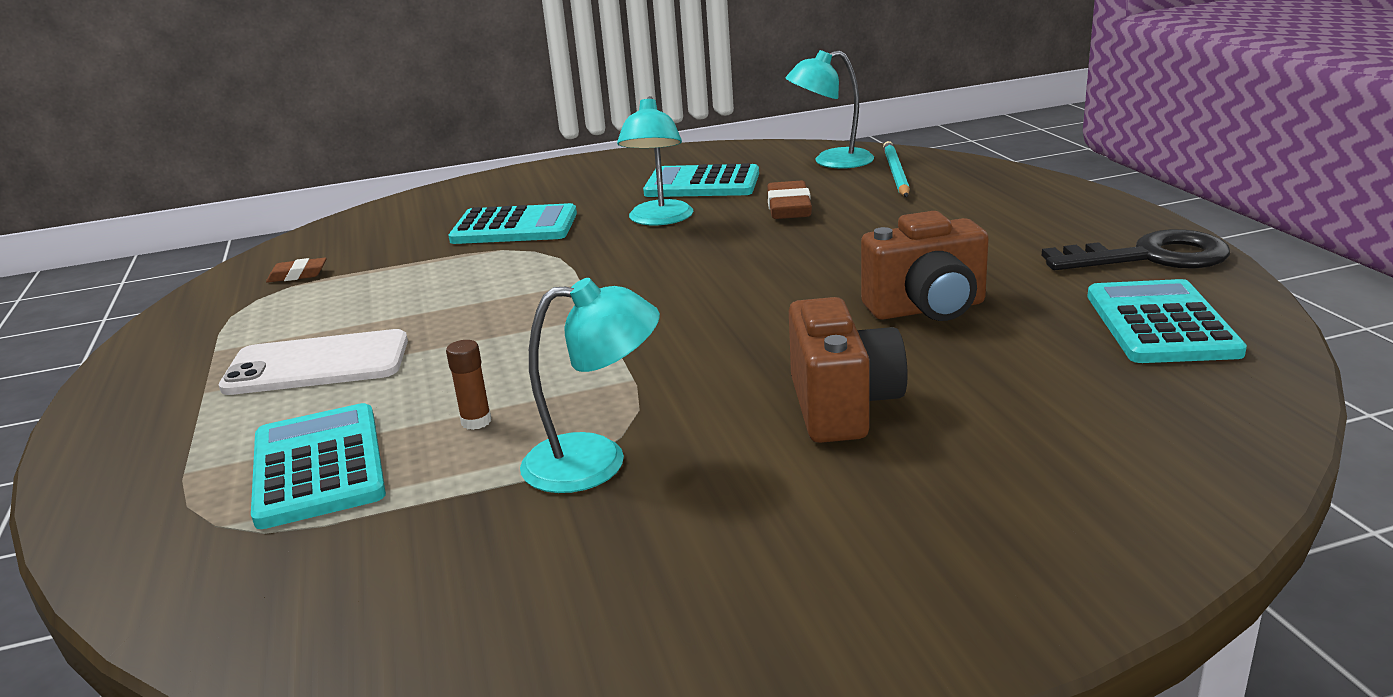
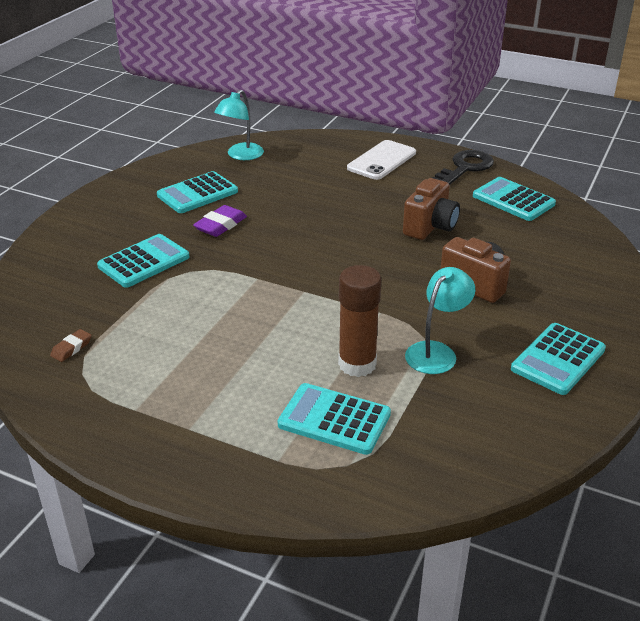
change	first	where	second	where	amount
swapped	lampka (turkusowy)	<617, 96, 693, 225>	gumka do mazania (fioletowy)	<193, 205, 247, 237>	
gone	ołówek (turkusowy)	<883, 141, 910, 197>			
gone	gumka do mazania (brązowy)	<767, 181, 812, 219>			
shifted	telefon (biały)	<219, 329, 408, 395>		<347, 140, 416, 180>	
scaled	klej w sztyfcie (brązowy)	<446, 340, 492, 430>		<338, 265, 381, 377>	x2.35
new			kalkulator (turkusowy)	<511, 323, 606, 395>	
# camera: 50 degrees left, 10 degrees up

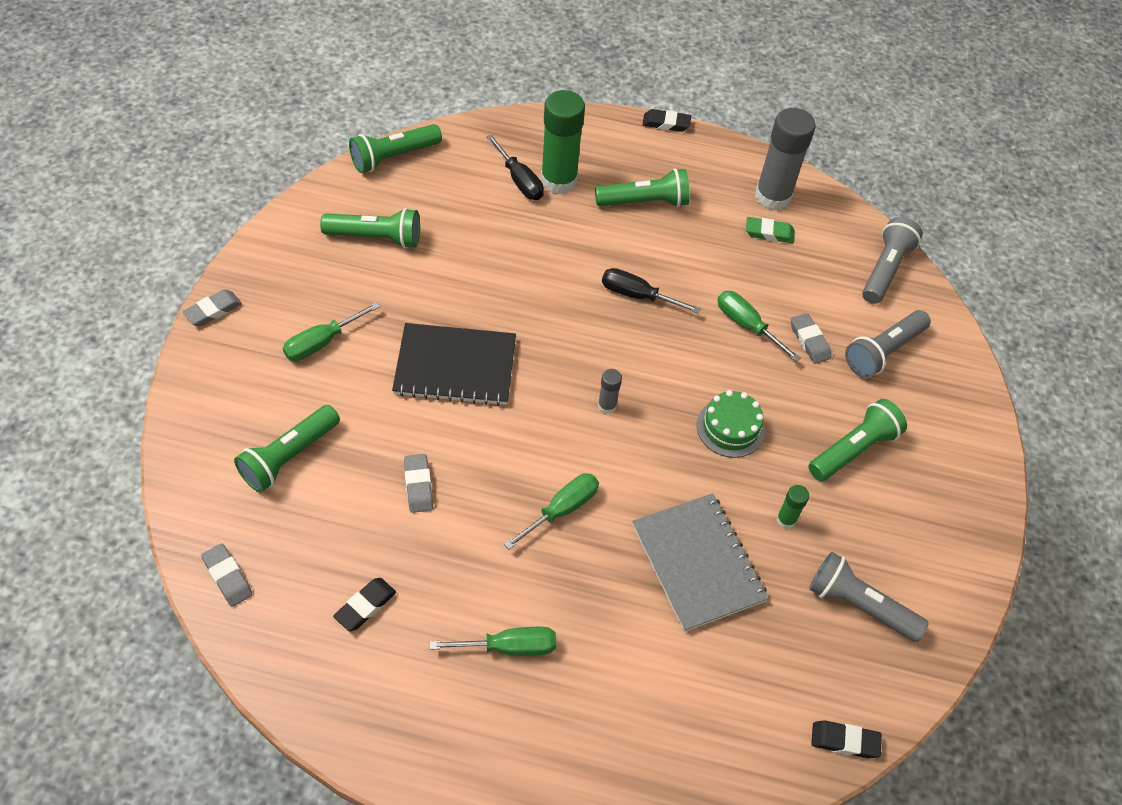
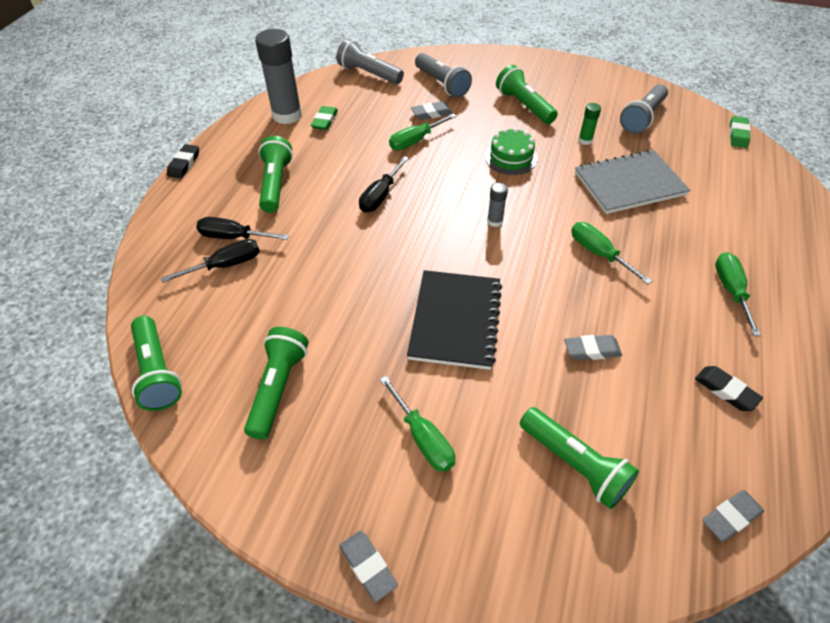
change	first	where	second	where	amount
swapped	klej w sztyfcie (zielony)	<541, 90, 585, 194>	śrubokręt (czarny)	<196, 217, 289, 240>	
repainted	gumka do mazania (czarny)	<811, 721, 882, 758>	gumka do mazania (zielony)	<729, 116, 751, 148>	
# camera: 80 degrees left, 5 degrees down

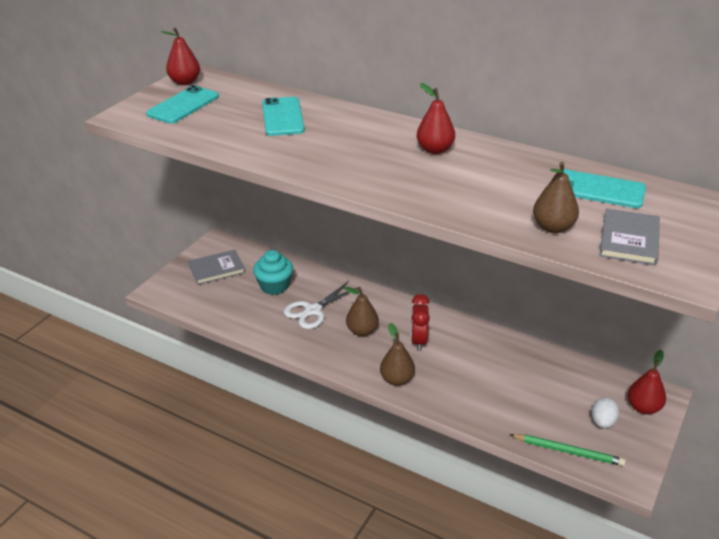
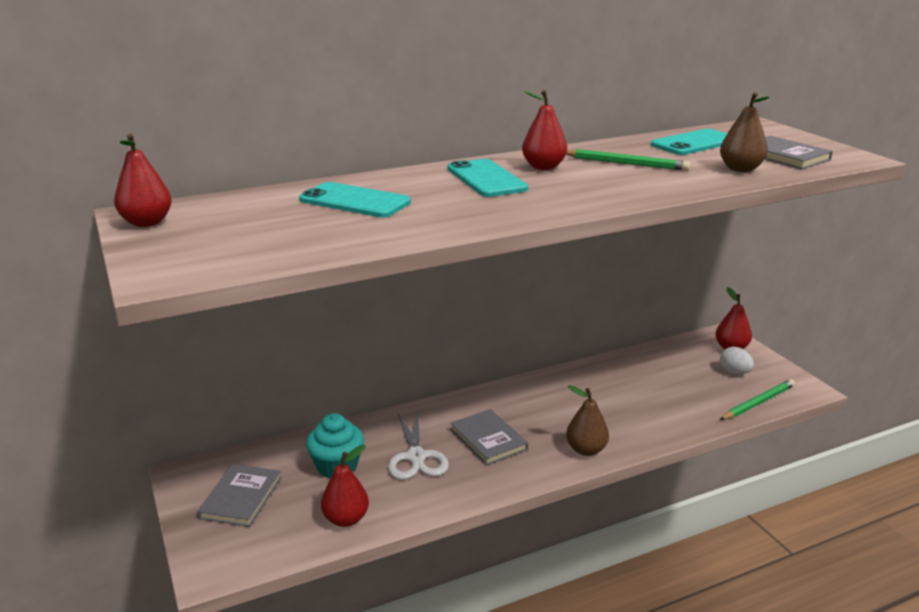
change	first	where	second	where	amount
shifted	telefon (turkusowy)	<146, 85, 219, 124>		<448, 159, 528, 197>	
swapped	gruszka (brązowy)	<344, 287, 379, 336>	książka (szary)	<451, 409, 528, 465>	
gone	budzik (czerwony)	<411, 294, 430, 351>			
new			ołówek (zielony)	<566, 149, 691, 171>	
new			gruszka (czerwony)	<321, 445, 369, 527>	
# camera: 55 degrees left, 10 degrees down

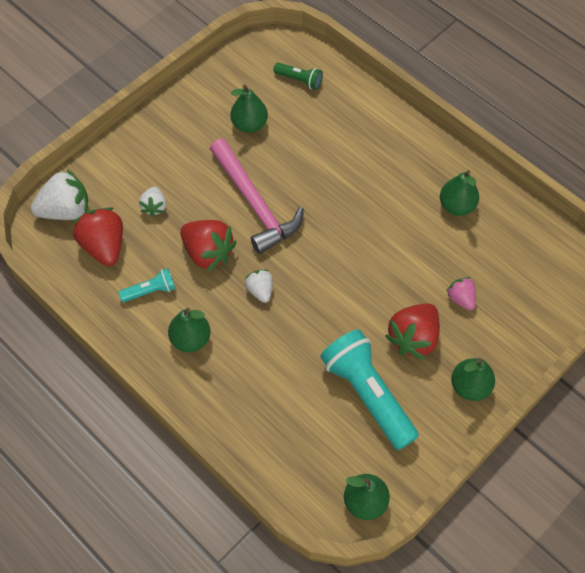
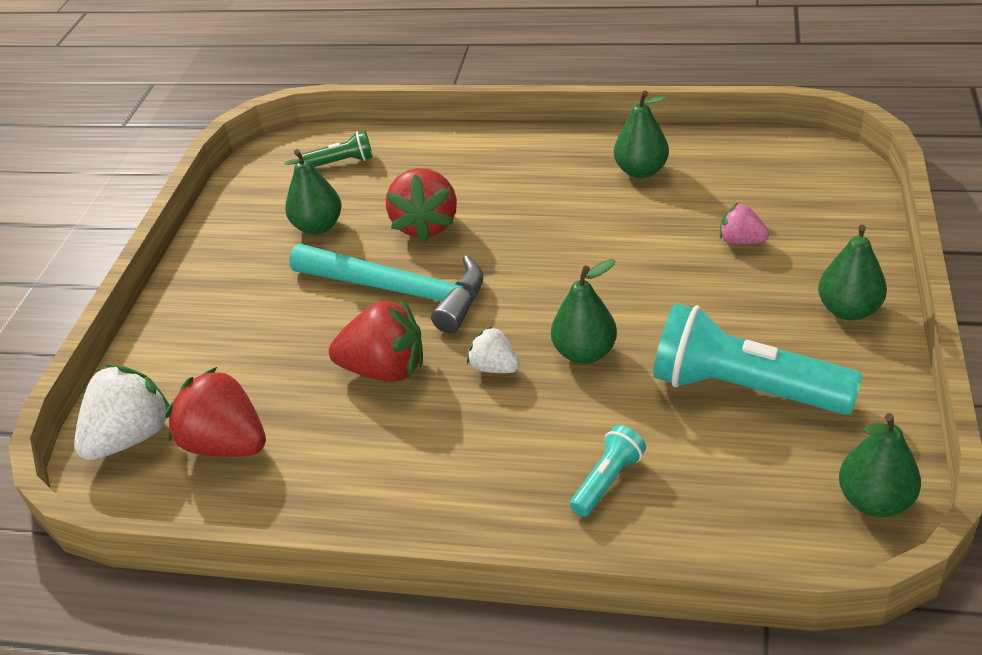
change	first	where	second	where	amount
repainted	młotek (różowy)	<210, 139, 304, 254>	młotek (turkusowy)	<289, 244, 483, 333>	
gone	truskawka (biały)	<139, 187, 166, 217>			
shifted	latarka (turkusowy)	<119, 268, 175, 302>		<570, 425, 646, 517>	
shifted	truskawka (czerwony)	<385, 303, 440, 360>		<386, 168, 457, 242>	
shifted	gruszka (zielony)	<168, 308, 211, 352>		<551, 259, 617, 364>	
# camera: 30 degrees left, 20 degrees down

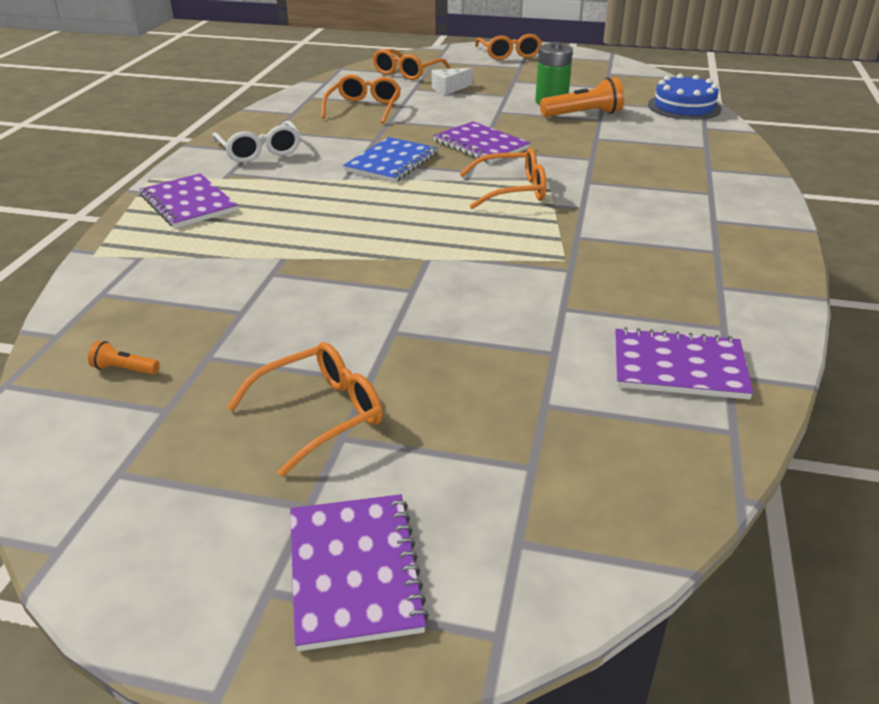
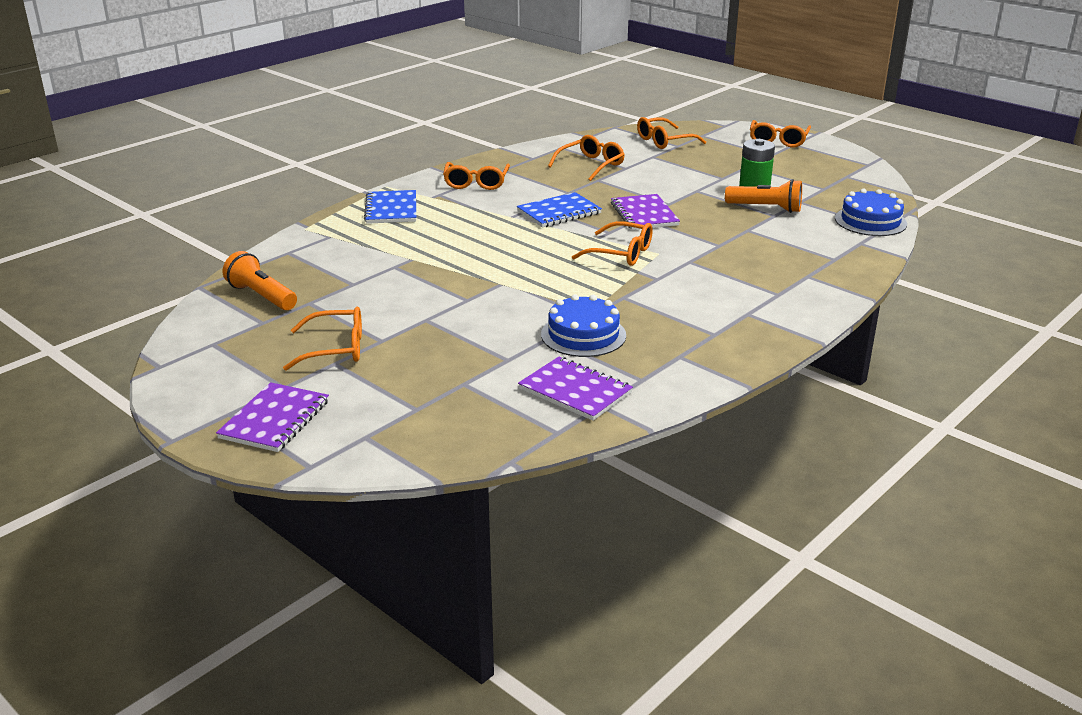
change	first	where	second	where	amount
gone	ser (biały)	<432, 68, 473, 95>			
repainted	okulary (biały)	<212, 121, 300, 162>	okulary (pomarańczowy)	<443, 162, 510, 190>	
repainted	zeszyt (fioletowy)	<139, 174, 238, 228>	zeszyt (niebieski)	<364, 190, 416, 224>	
scaled	latarka (pomarańczowy)	<88, 341, 159, 375>		<223, 251, 297, 310>	x2.08
new			tort (niebieski)	<541, 294, 626, 357>	
# camera: 30 degrees right, 5 degrees down

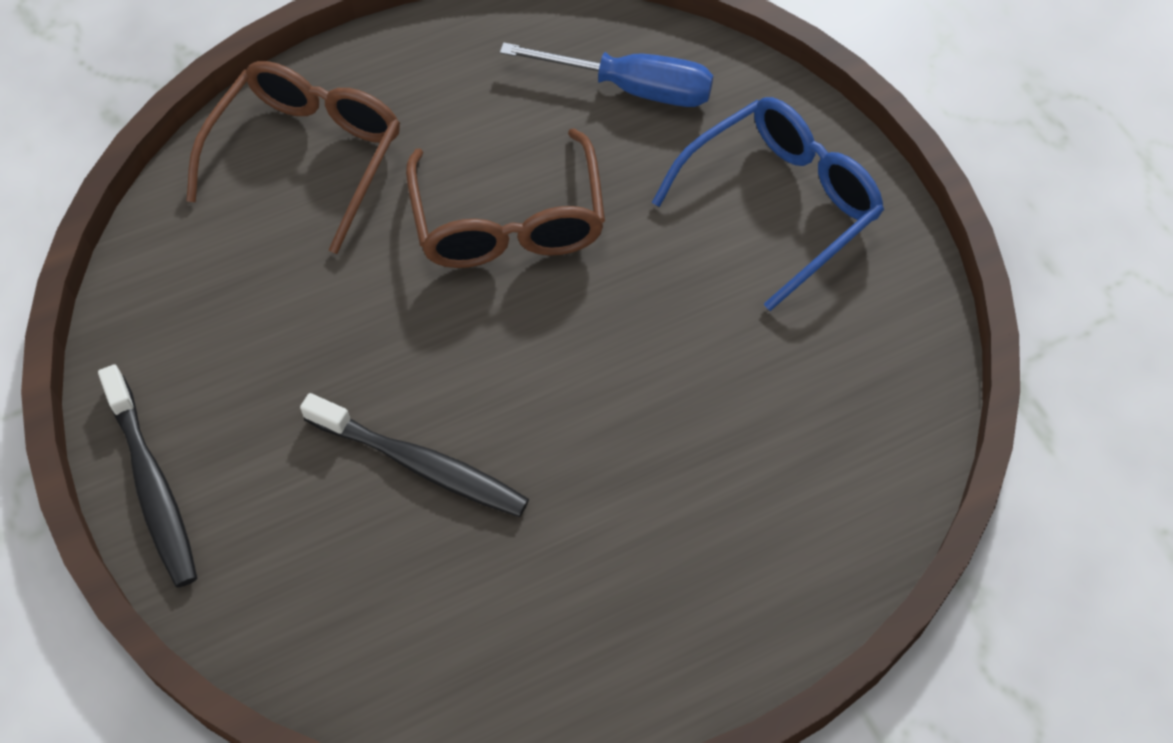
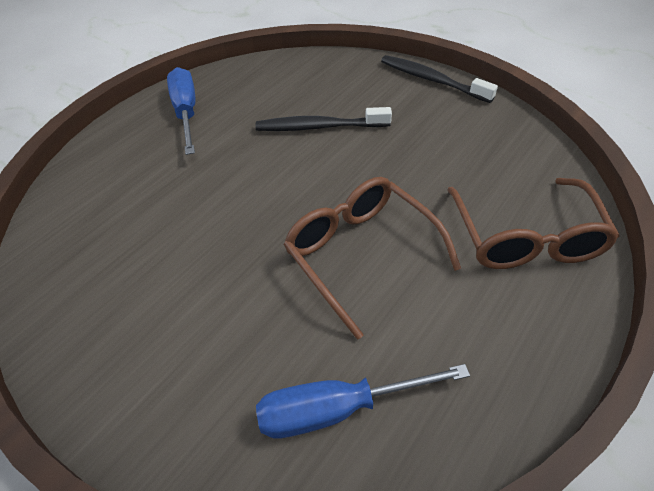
change	first	where	second	where	amount
gone	okulary (niebieski)	<652, 97, 884, 311>			
new			śrubokręt (niebieski)	<167, 67, 196, 155>	
# camera: 155 degrees right, 10 degrees down

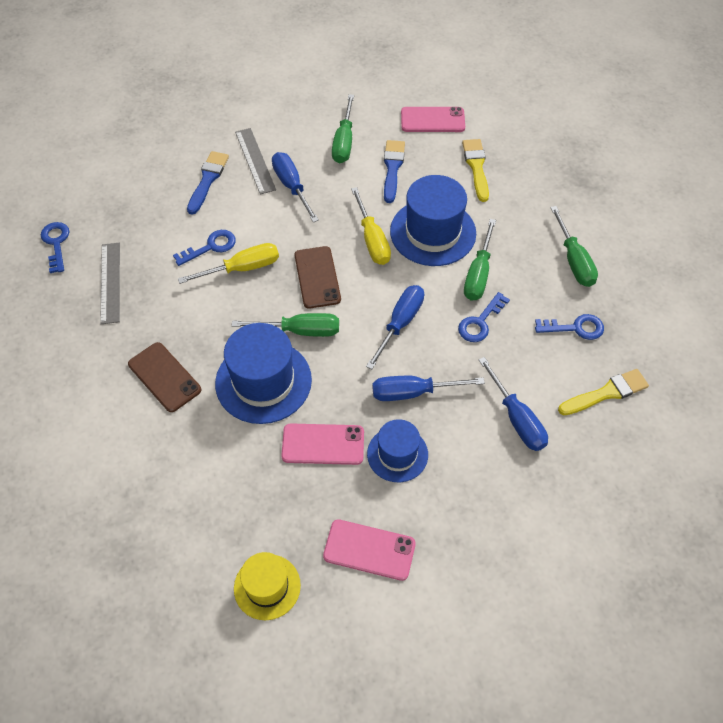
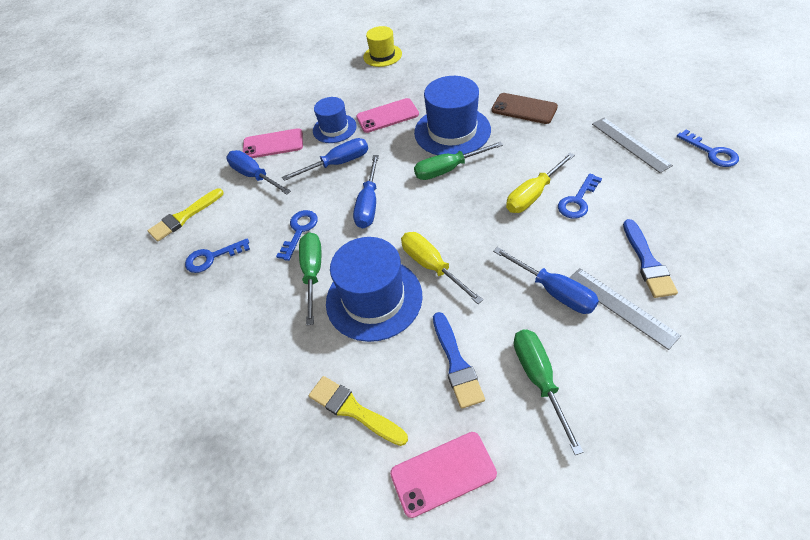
change	first	where	second	where	amount
rotated	pędzel (żółty)	<462, 139, 489, 202>		<309, 376, 408, 446>	150 degrees clockwise
gone	śrubokręt (zielony)	<550, 206, 598, 287>			
gone	telefon (brązowy)	<295, 246, 341, 308>			
shifted	telefon (różowy)	<323, 519, 416, 581>		<243, 128, 303, 158>	
# camera: 165 degrees right, 5 degrees down

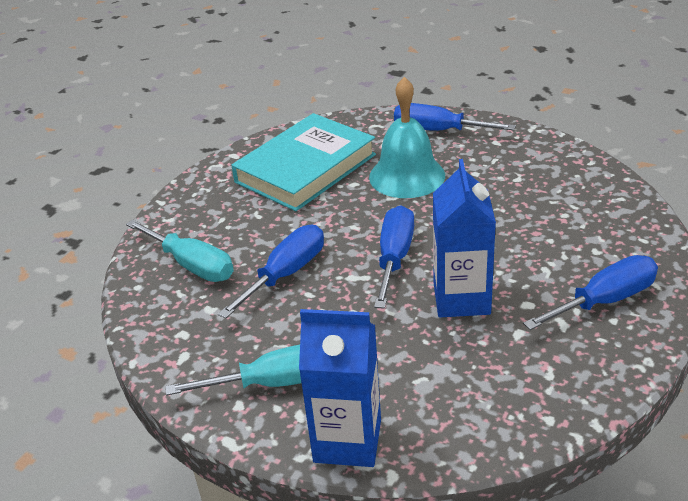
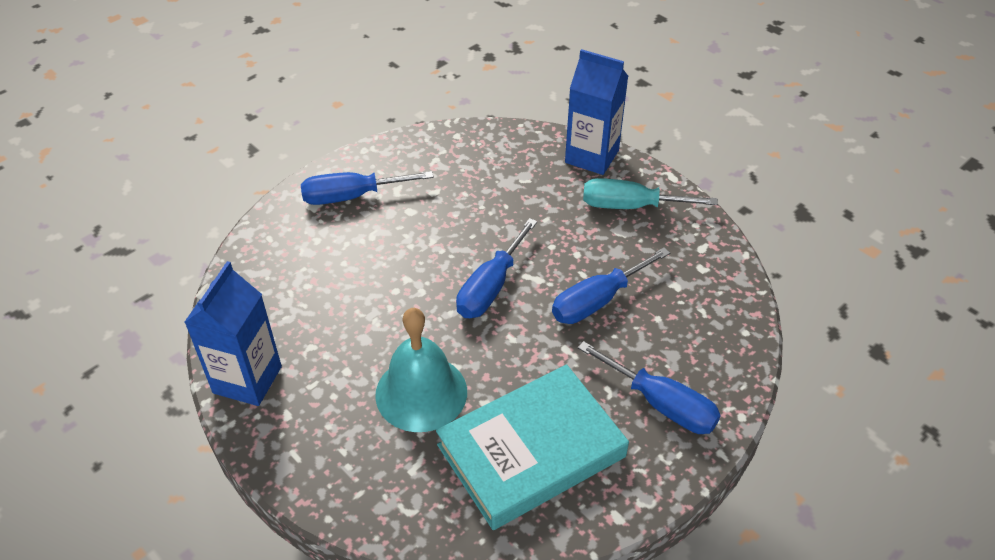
change	first	where	second	where	amount
shifted	śrubokręt (niebieski)	<394, 103, 516, 131>		<578, 341, 721, 434>	
shifted	karton mleka (niebieski)	<433, 159, 496, 317>		<184, 261, 282, 406>	
gone	śrubokręt (turkusowy)	<126, 220, 234, 282>			
# camera: 165 degrees left, 10 degrees up

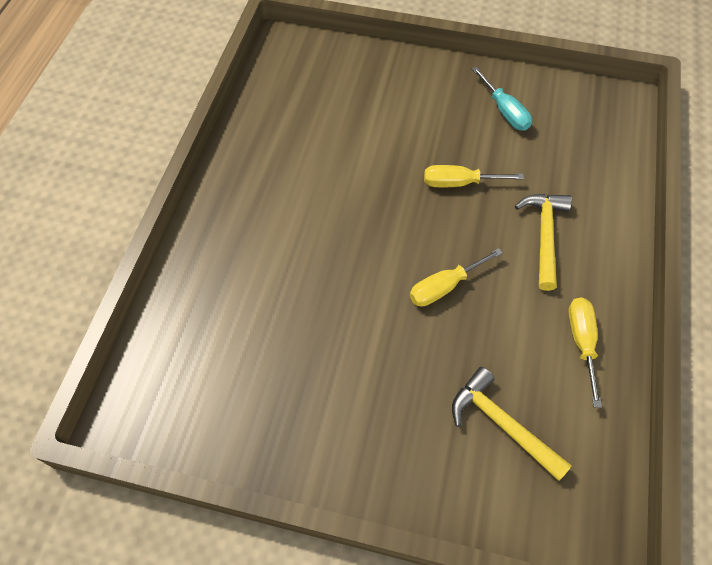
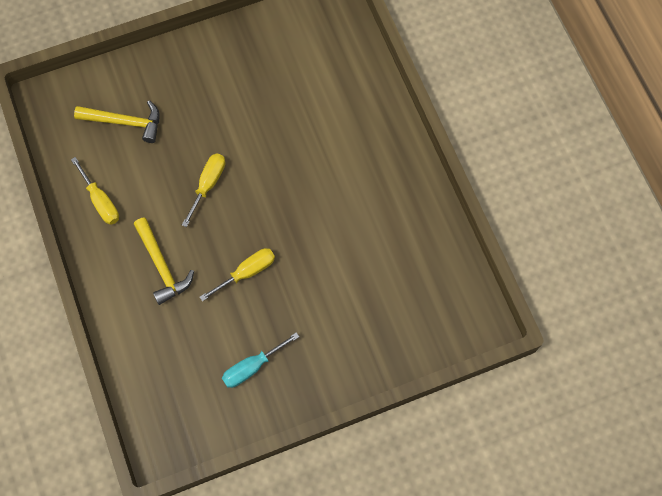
change	first	where	second	where	amount
rotated	śrubokręt (turkusowy)	<472, 67, 532, 131>		<222, 332, 299, 388>	60 degrees counterclockwise
# camera: 145 degrees right, 10 degrees up

